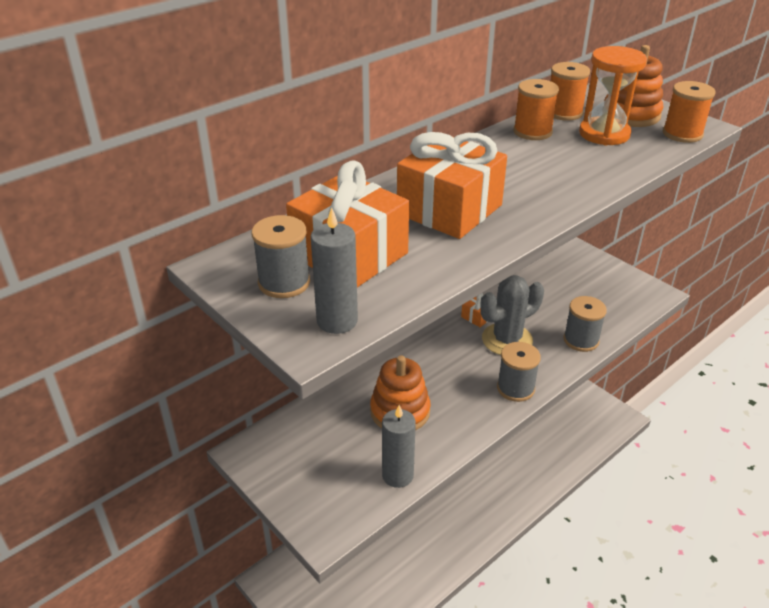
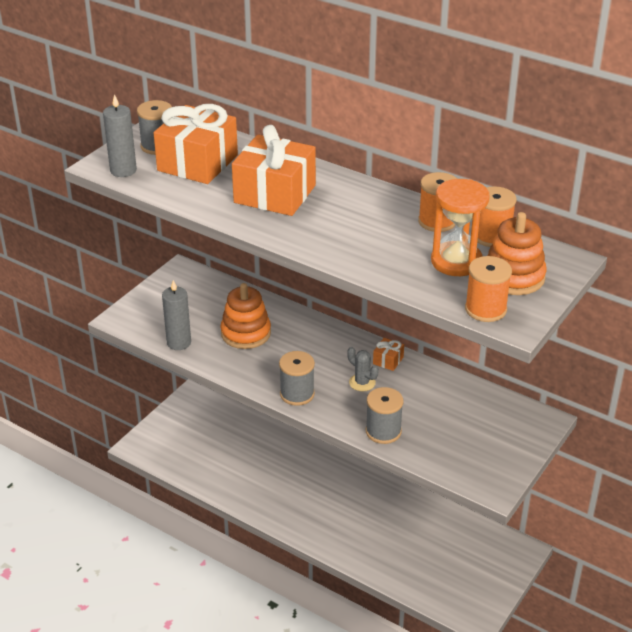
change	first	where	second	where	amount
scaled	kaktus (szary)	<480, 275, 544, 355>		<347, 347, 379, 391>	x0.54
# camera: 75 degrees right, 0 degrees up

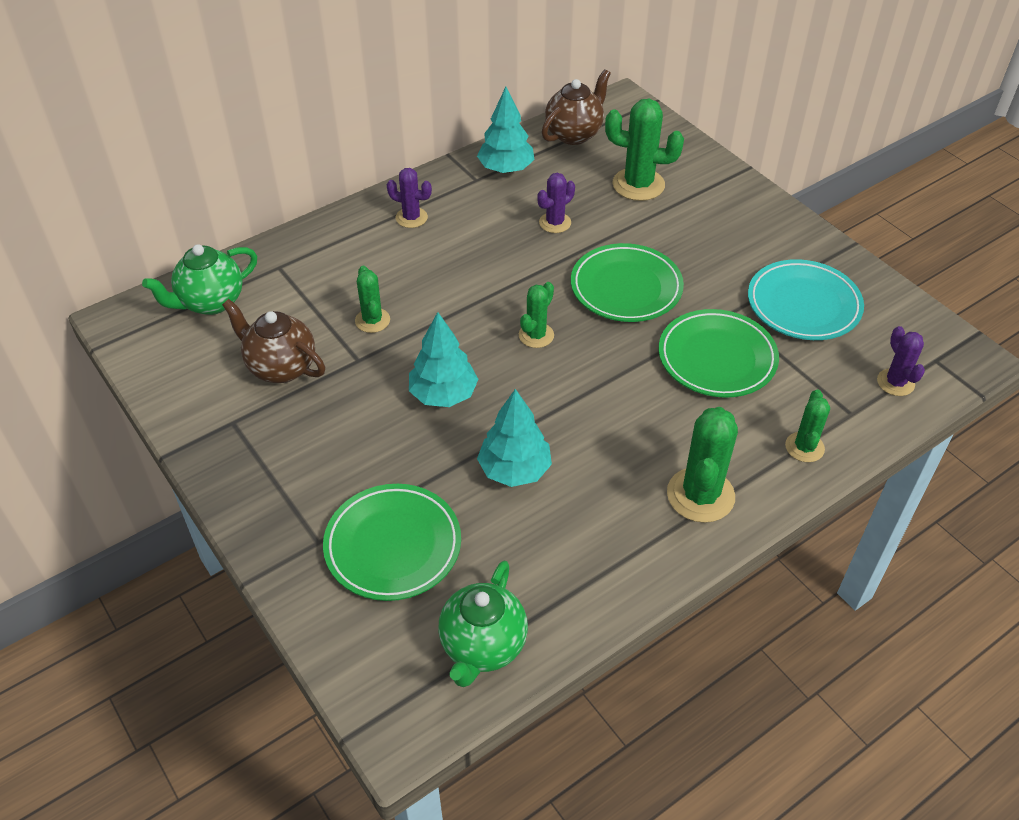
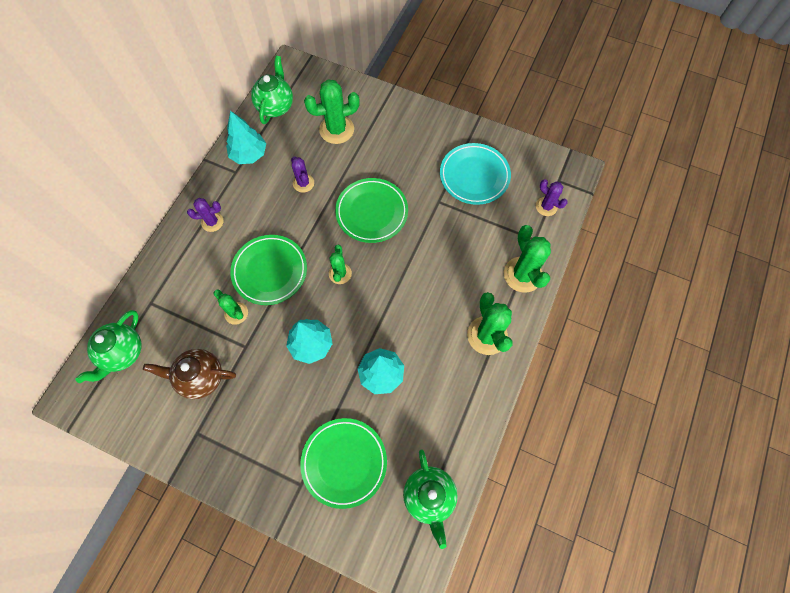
change	first	where	second	where	amount
repainted	imbryk (brązowy)	<542, 69, 611, 145>	imbryk (zielony)	<251, 56, 293, 124>	
rotated	kaktus (fioletowy)	<537, 173, 575, 233>		<291, 157, 314, 193>	45 degrees counterclockwise
shifted	talerz (zielony)	<659, 309, 779, 398>		<230, 235, 307, 305>	
scaled	kaktus (zielony)	<785, 389, 830, 462>		<504, 225, 551, 293>	x1.68
# camera: 30 degrees left, 20 degrees up

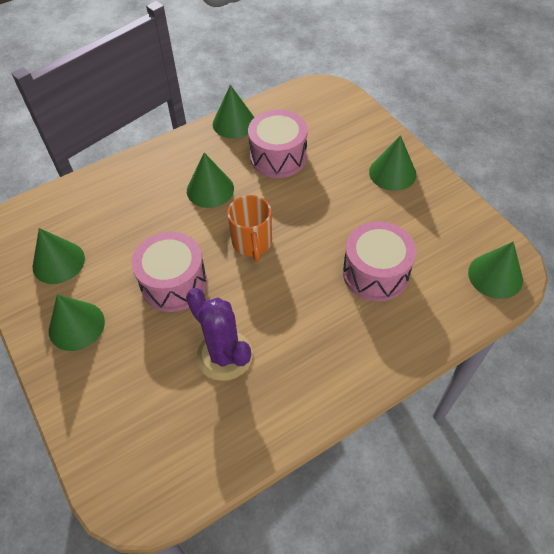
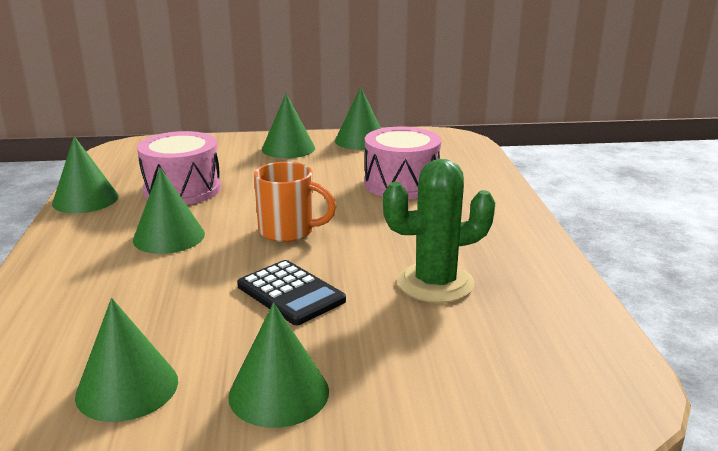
change	first	where	second	where	amount
swapped	bęben (różowy)	<132, 232, 207, 312>	kalkulator (czarny)	<237, 260, 346, 325>	
shifted	stożek (zielony)	<468, 242, 523, 299>		<335, 87, 381, 150>	
repainted	kaktus (fioletowy)	<186, 288, 253, 381>	kaktus (zielony)	<383, 159, 495, 303>	
# camera: 65 degrees left, 30 degrees down

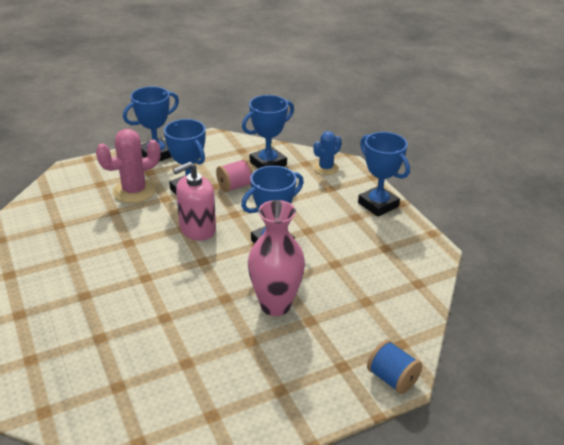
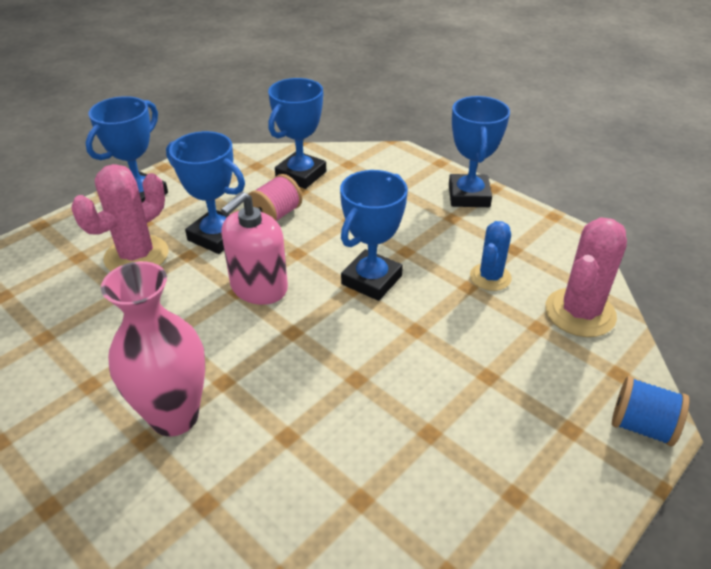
change	first	where	second	where	amount
shifted	kaktus (niebieski)	<313, 131, 342, 175>		<470, 221, 512, 291>	
rotated	puchar (niebieski)	<358, 132, 410, 217>		<449, 96, 510, 207>	60 degrees clockwise
shifted	wazon (różowy)	<248, 200, 305, 316>		<101, 261, 205, 436>	
new			kaktus (różowy)	<545, 217, 627, 337>	
# camera: 20 degrees left, 5 degrees up

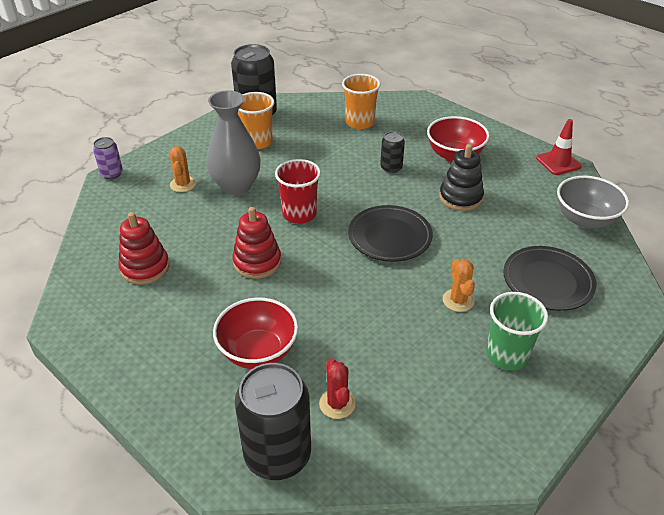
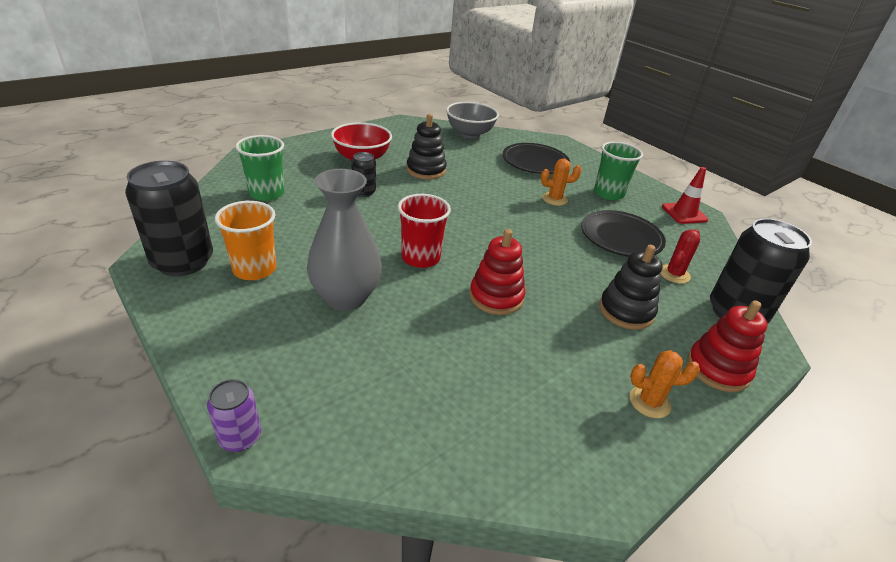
change	first	where	second	where	amount
repainted	szklanka (pomarańczowy)	<342, 74, 381, 129>	szklanka (zielony)	<235, 135, 284, 201>	
shifted	pachołek (czerwony)	<536, 119, 582, 175>		<662, 167, 708, 224>	
shifted	kaktus (pomarańczowy)	<169, 146, 196, 192>		<629, 350, 700, 418>	
shifted	talerz (czarny)	<348, 205, 433, 262>		<581, 210, 666, 257>	
shifted	zabawka nakładanka (czerwony)	<118, 212, 170, 284>		<687, 300, 768, 392>	
swapped	miska (czerwony)	<213, 297, 298, 369>	zabawka nakładanka (czarny)	<599, 245, 662, 330>	
rotated	kaktus (czerwony)	<319, 358, 356, 419>		<660, 229, 700, 284>	45 degrees counterclockwise
# camera: 85 degrees left, 5 degrees down

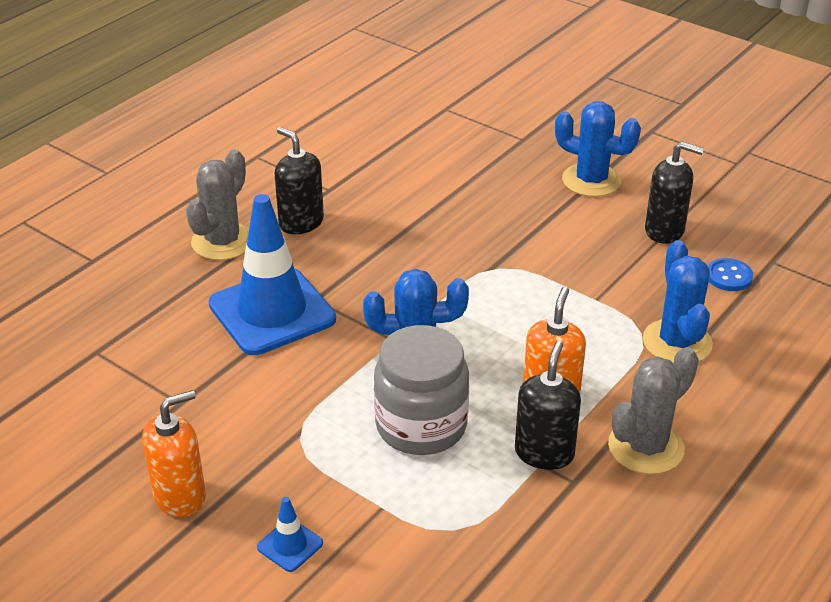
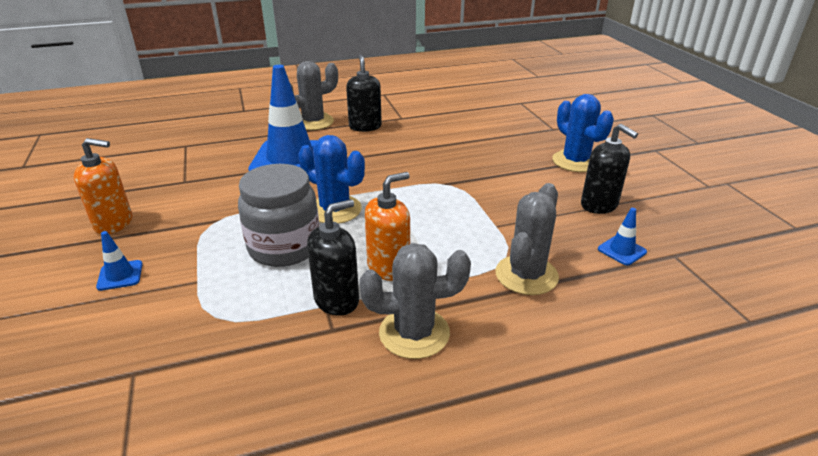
change	first	where	second	where	amount
repainted	kaktus (niebieski)	<643, 240, 713, 363>	kaktus (szary)	<496, 183, 559, 295>	
swapped	guzik (niebieski)	<708, 258, 753, 291>	pachołek (niebieski)	<598, 208, 647, 266>	
# camera: 35 degrees right, 5 degrees down

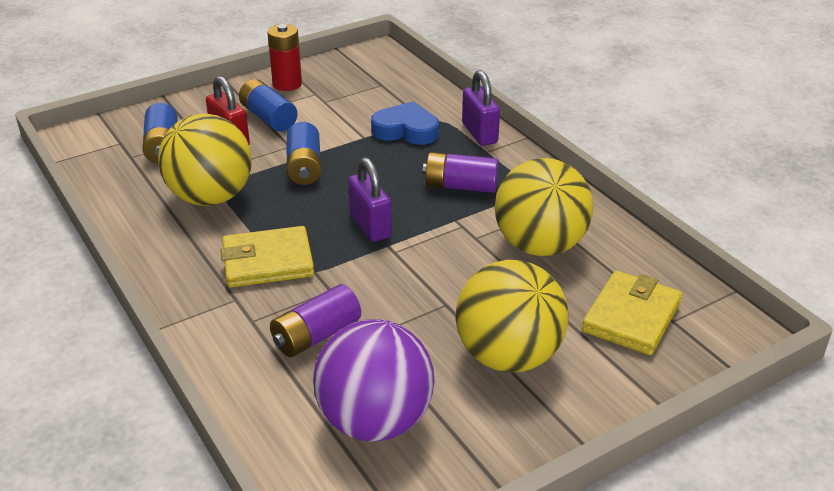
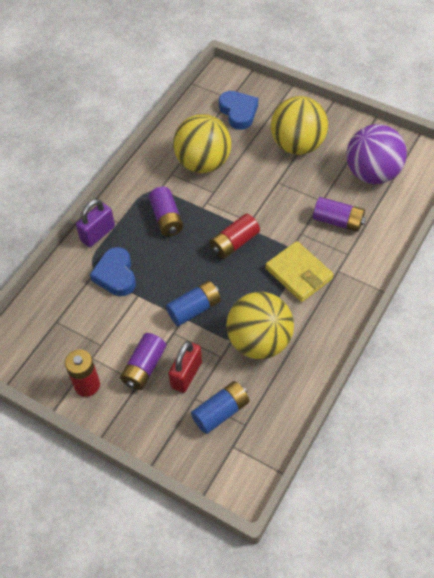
change	first	where	second	where	amount
repainted	bateria (niebieski)	<239, 79, 297, 132>	bateria (fioletowy)	<120, 333, 166, 390>	
swapped	kłódka (fioletowy)	<348, 157, 392, 242>	bateria (czerwony)	<210, 214, 260, 259>	
swapped	portfel (żółty)	<582, 271, 682, 355>	serce (niebieski)	<219, 91, 258, 130>	
# camera: 115 degrees left, 20 degrees up

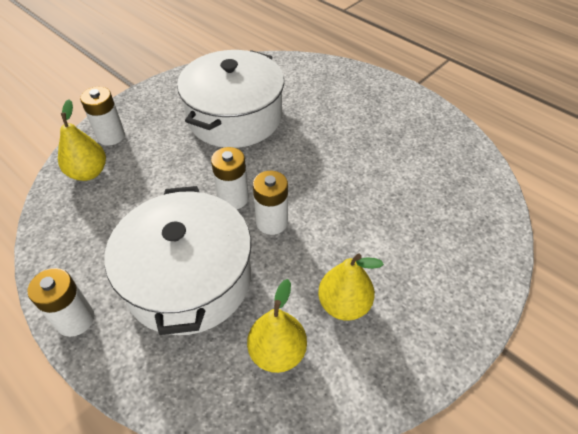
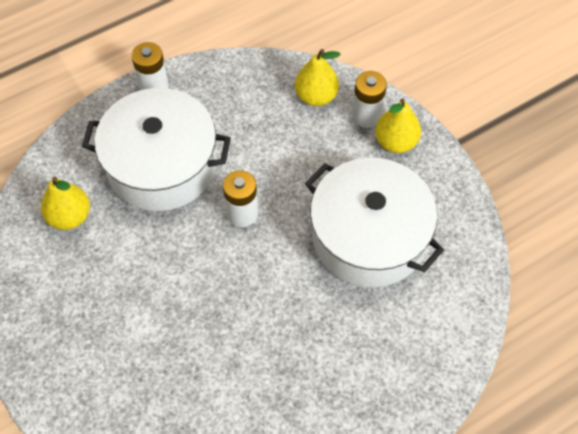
change	first	where	second	where	amount
gone	bateria (biały)	<253, 171, 288, 235>			
shifted	gruszka (żółty)	<318, 254, 384, 321>		<375, 98, 421, 153>	
# camera: 105 degrees right, 10 degrees up

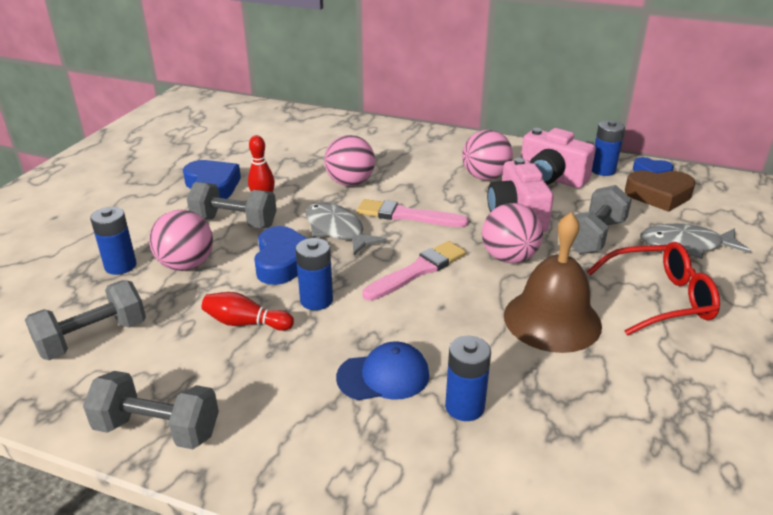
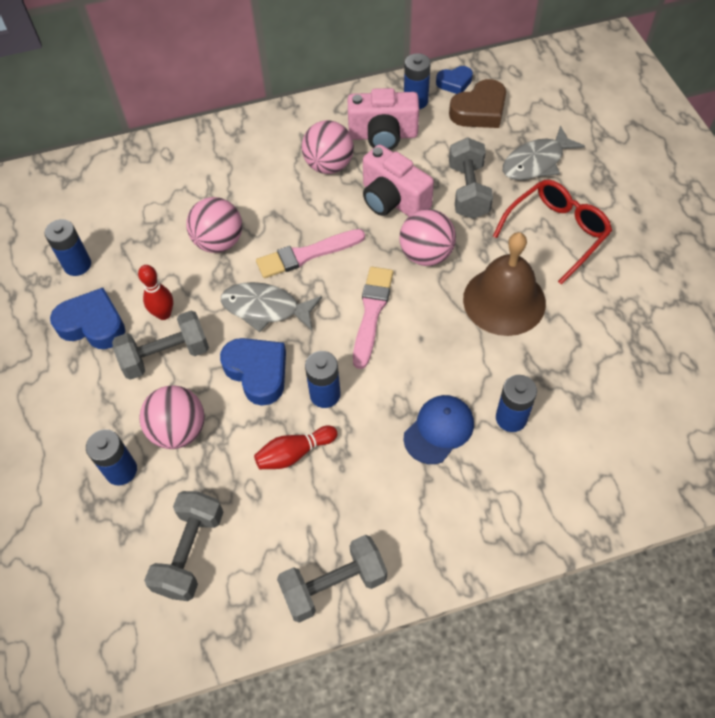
change	first	where	second	where	amount
new			bateria (niebieski)	<44, 219, 91, 276>	
# camera: 35 degrees left, 25 degrees up

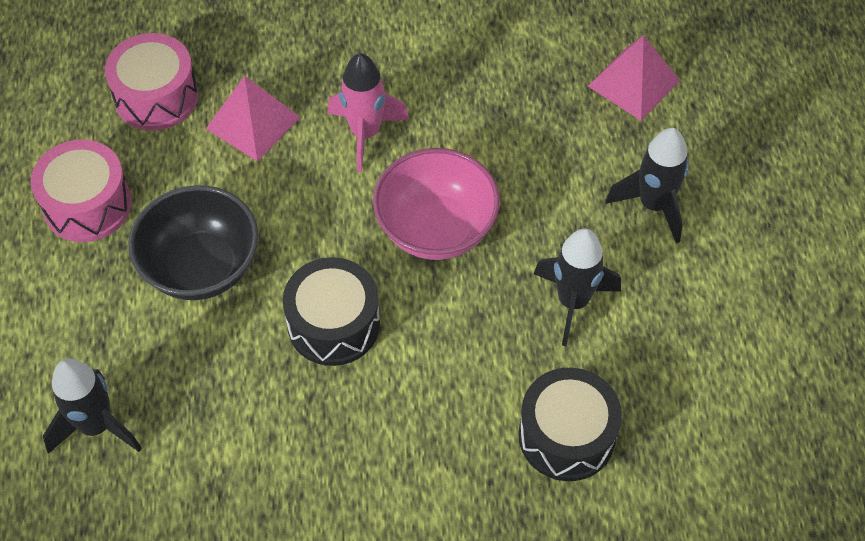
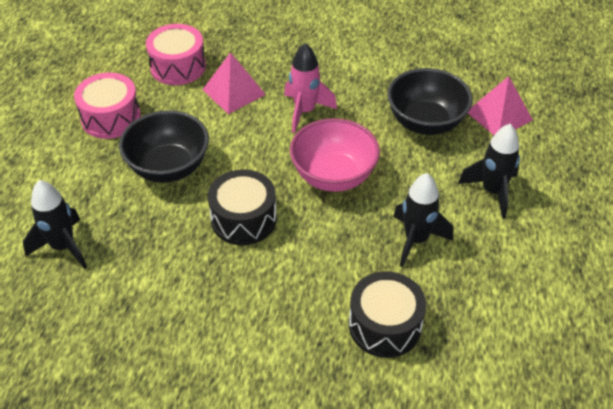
change	first	where	second	where	amount
new			miska (czarny)	<387, 68, 473, 135>	
# camera: 15 degrees right, 10 degrees down

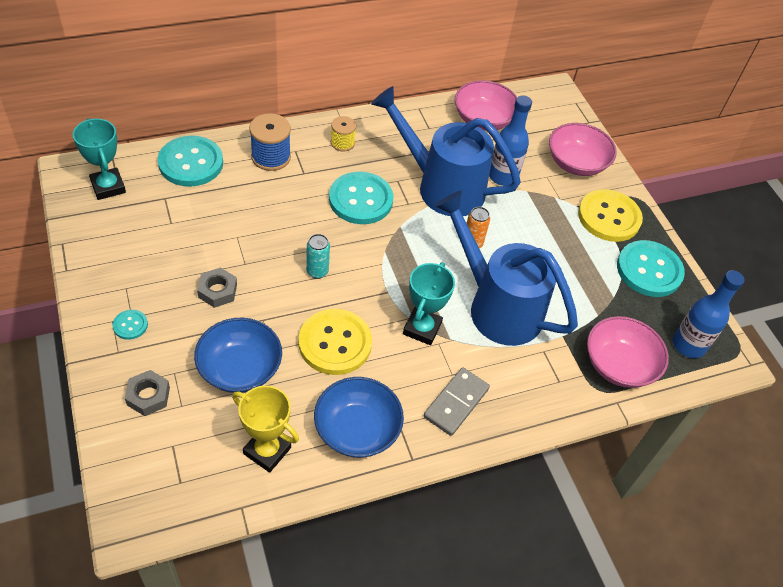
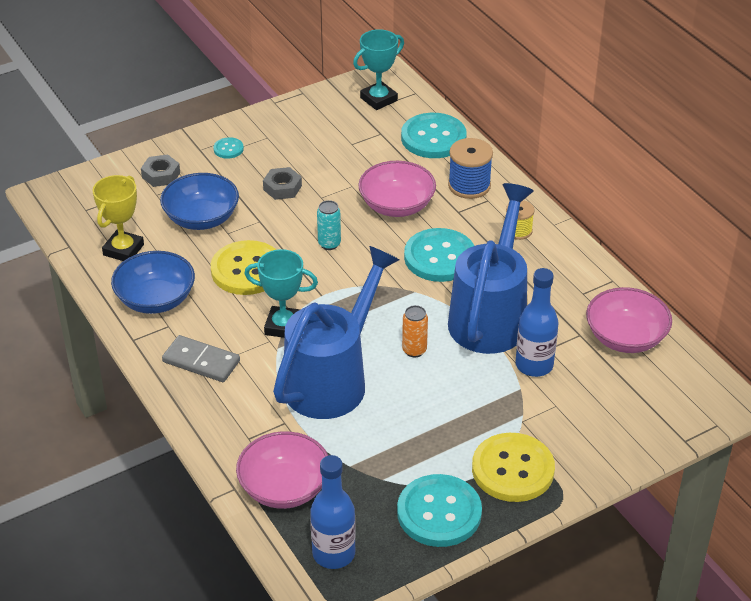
change	first	where	second	where	amount
shifted	miska (różowy)	<549, 123, 617, 176>		<358, 161, 436, 217>	
# camera: 85 degrees right, 10 degrees down

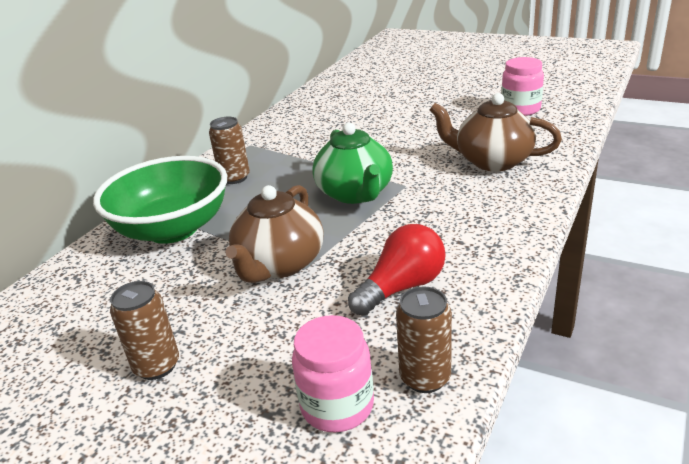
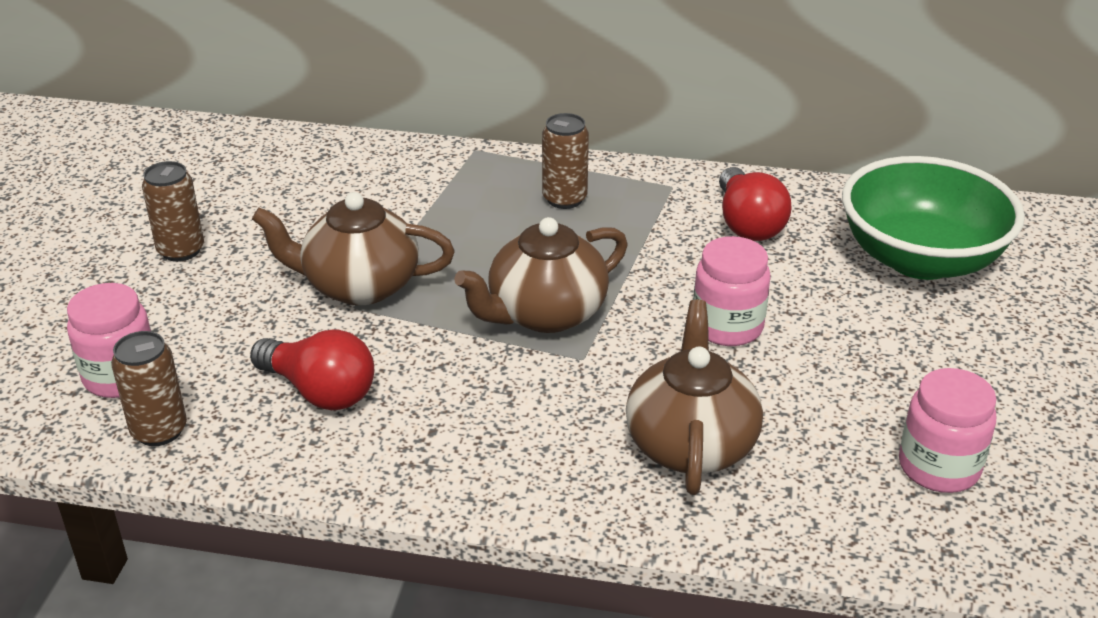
change	first	where	second	where	amount
repainted	imbryk (zielony)	<312, 123, 393, 204>	imbryk (brązowy)	<454, 217, 628, 333>	
shifted	miska (zielony)	<93, 156, 227, 244>		<842, 156, 1025, 280>	
new			żarówka (czerwony)	<719, 167, 791, 241>	
new			słoik (różowy)	<693, 236, 771, 346>	
# camera: 70 degrees right, 5 degrees up

